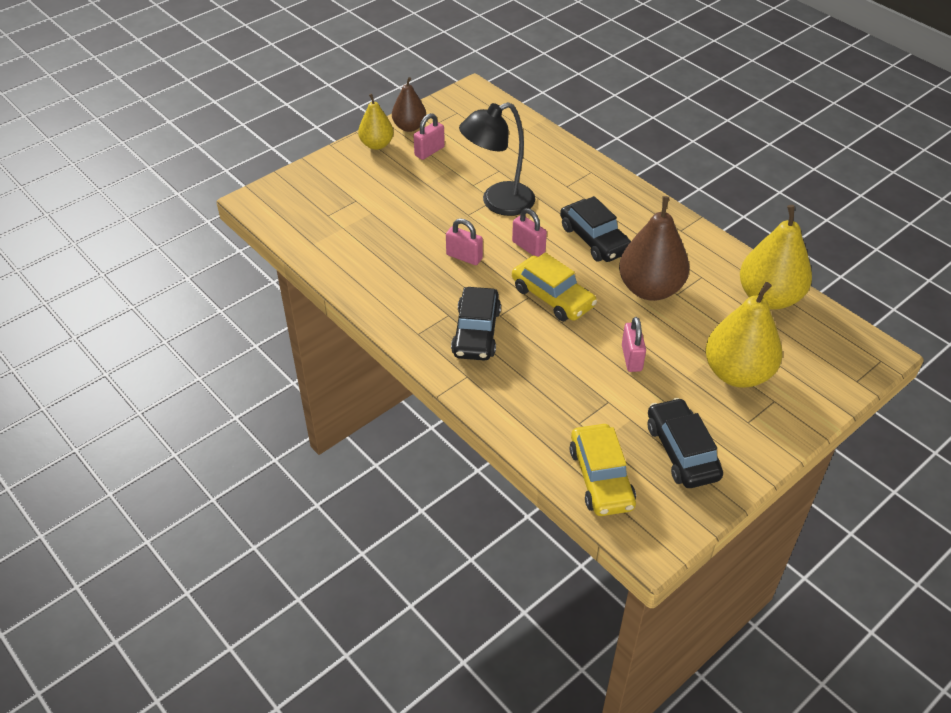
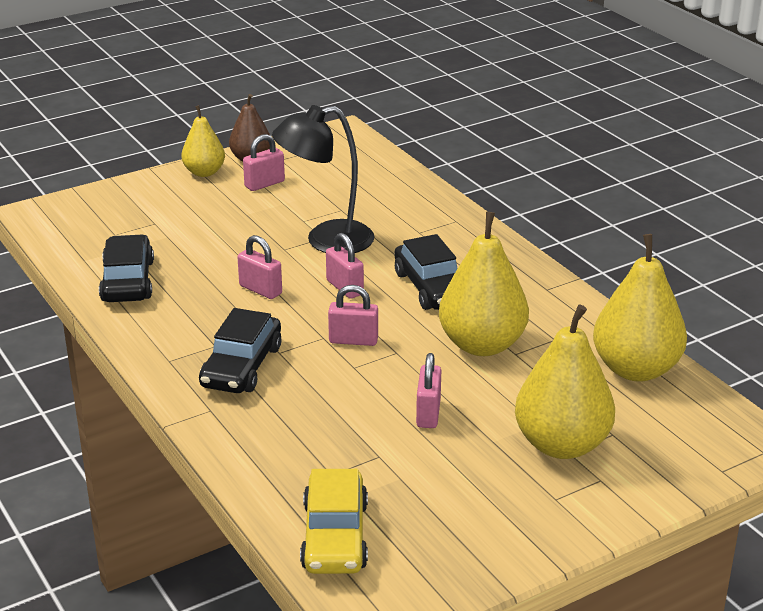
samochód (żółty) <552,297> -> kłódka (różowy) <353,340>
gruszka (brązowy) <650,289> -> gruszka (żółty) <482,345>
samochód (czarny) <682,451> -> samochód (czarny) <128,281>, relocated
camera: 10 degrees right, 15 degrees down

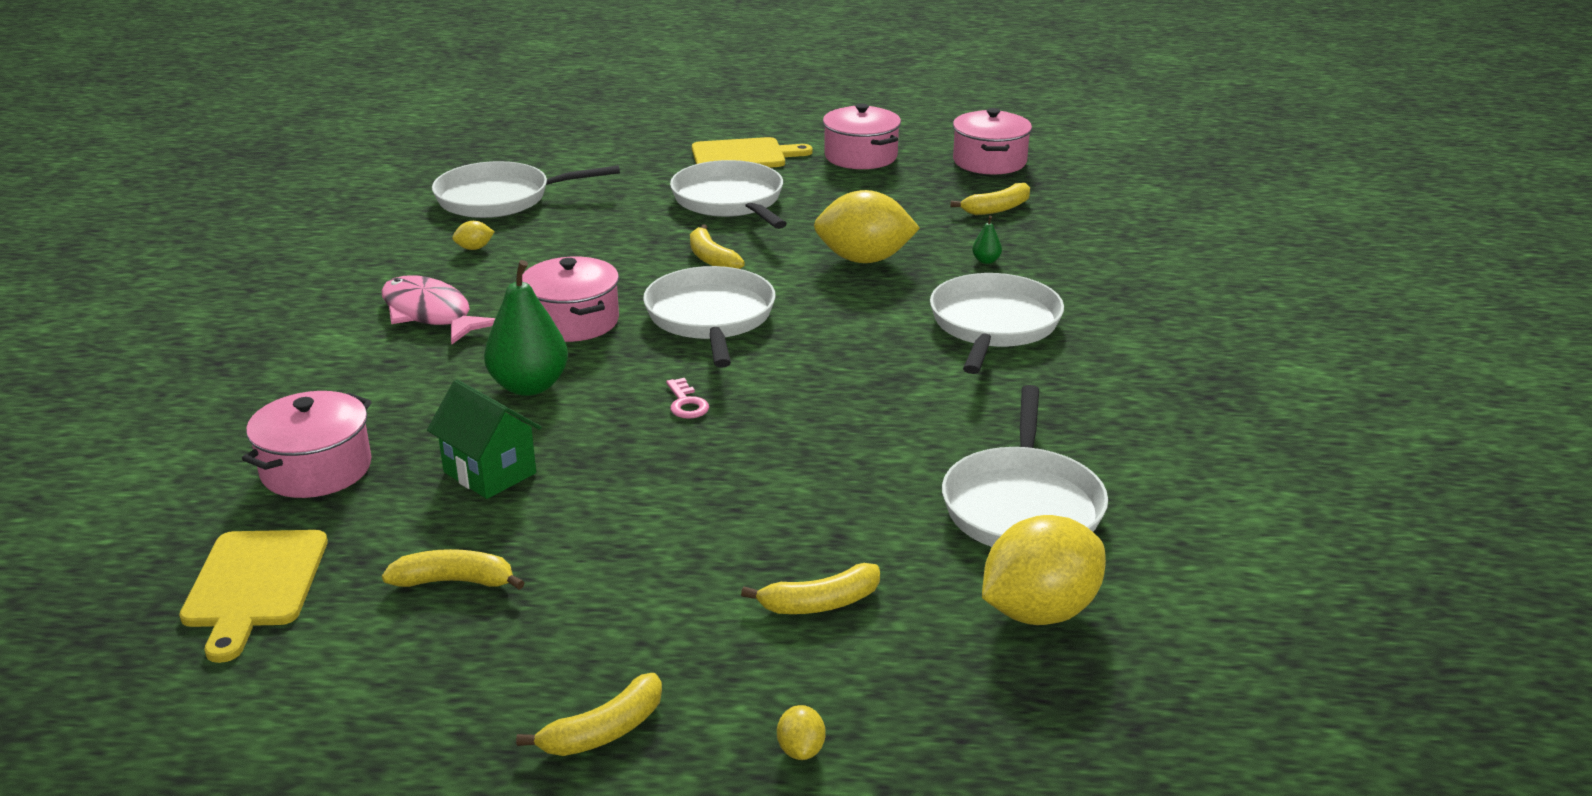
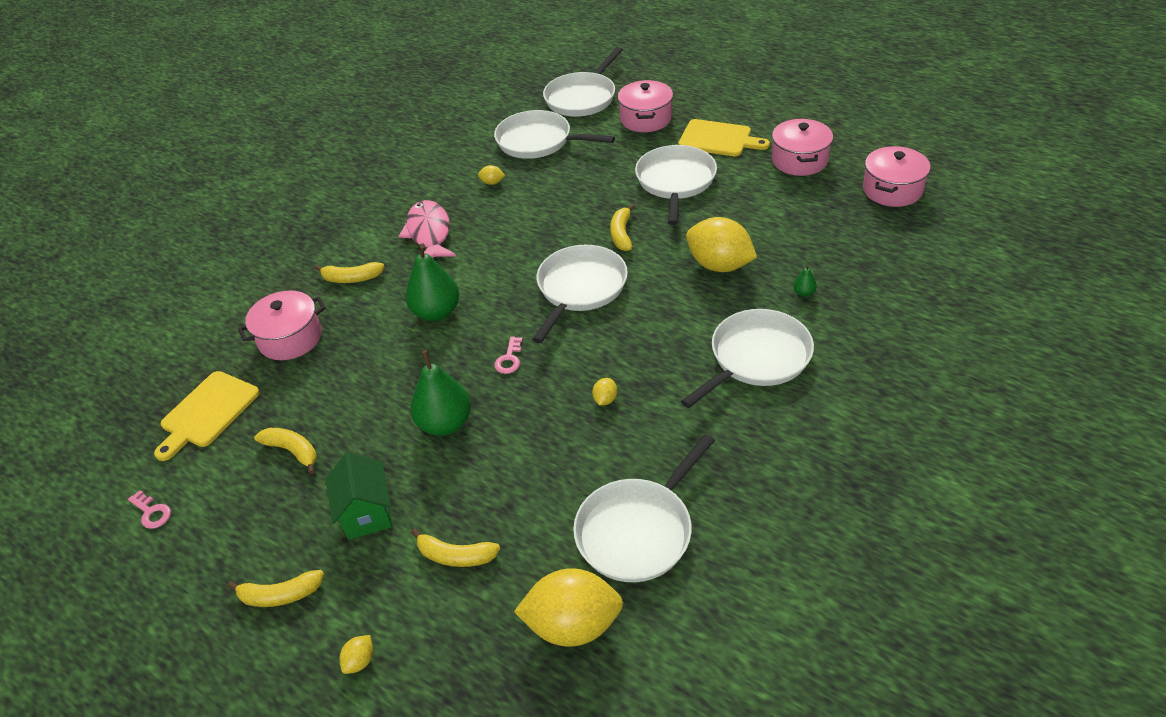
domek (zielony) <490,473> -> domek (zielony) <367,513>, relocated
garnek (różowy) <573,321> -> garnek (różowy) <645,119>, relocated
banan (żółty) <997,209> -> banan (żółty) <352,278>, relocated
none -> klucz (różowy) <152,512>
none -> gruszka (zielony) <445,423>
none -> patelnia (biały) <582,98>
none -> cytryna (żółty) <605,399>
camera: 35 degrees right, 15 degrees up

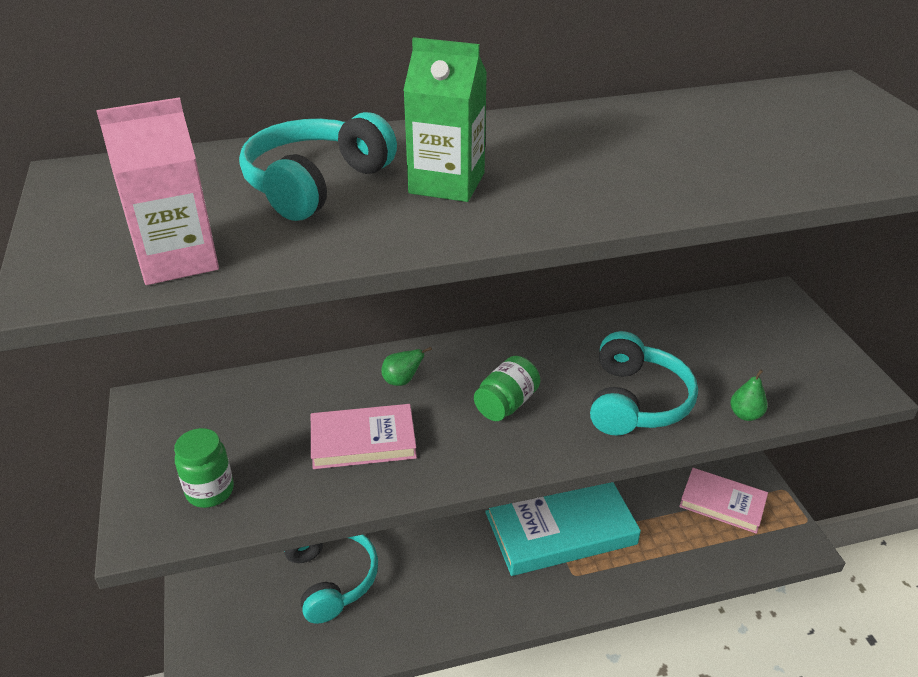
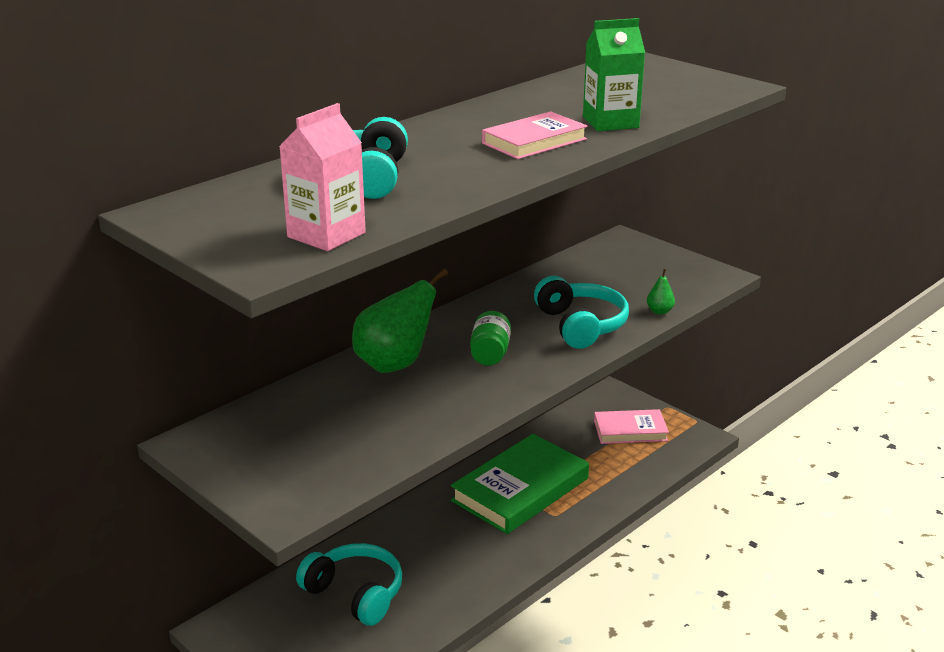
słoik (zielony) <210,491> -> none
książka (różowy) <363,441> -> książka (różowy) <534,141>, relocated
gruszka (zielony) <402,381> -> gruszka (zielony) <395,364>, x2.36
karton mleka (zielony) <447,183> -> karton mleka (zielony) <610,122>, relocated
książka (turkusowy) <560,528> -> książka (zielony) <520,489>
camera: 30 degrees left, 10 degrees down

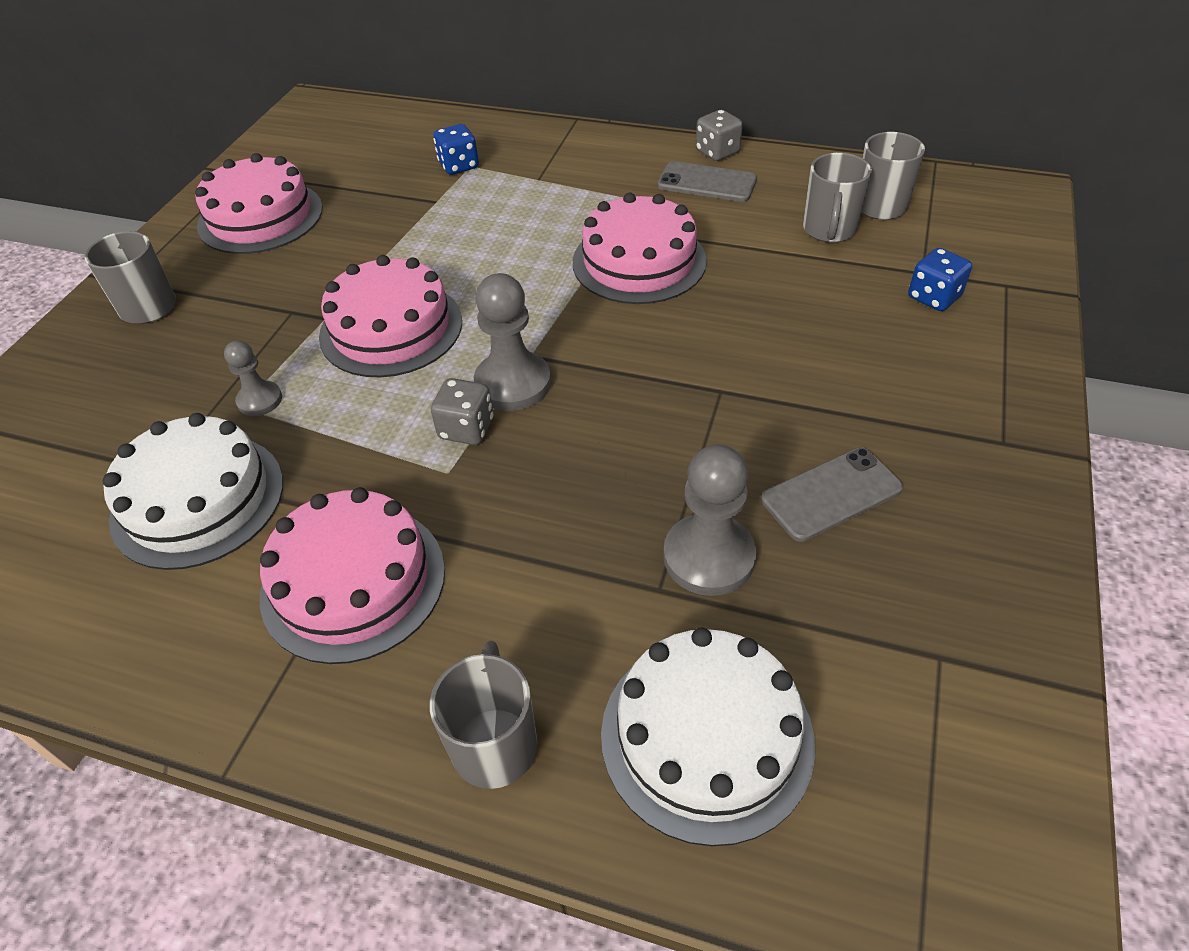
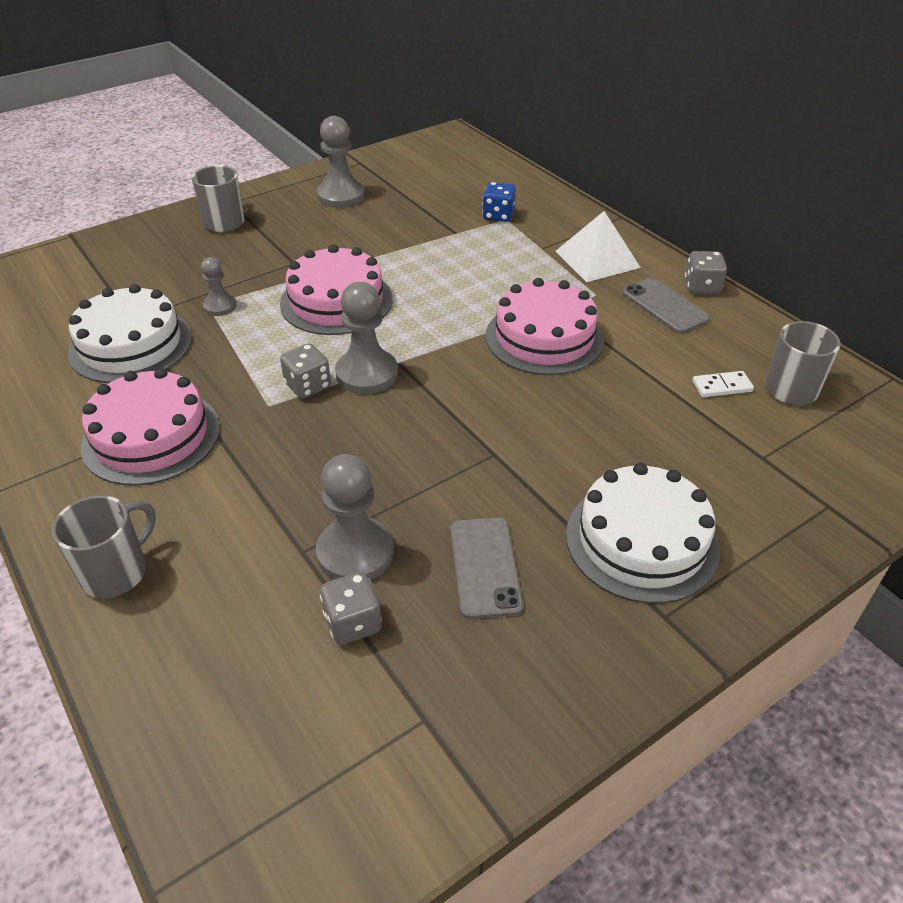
tort (różowy) <260,217> -> pionek (szary) <341,196>
tort (biały) <706,736> -> tort (biały) <642,540>, relocated
telefon (szary) <831,494> -> telefon (szary) <485,567>, 75 degrees clockwise
kubek (szary) <829,230> -> kostka domina (biały) <722,386>
kostka do gry (niebieski) <933,297> -> none
none -> kostka do gry (szary) <353,623>
none -> piramida (biały) <597,259>
camera: 35 degrees right, 5 degrees down

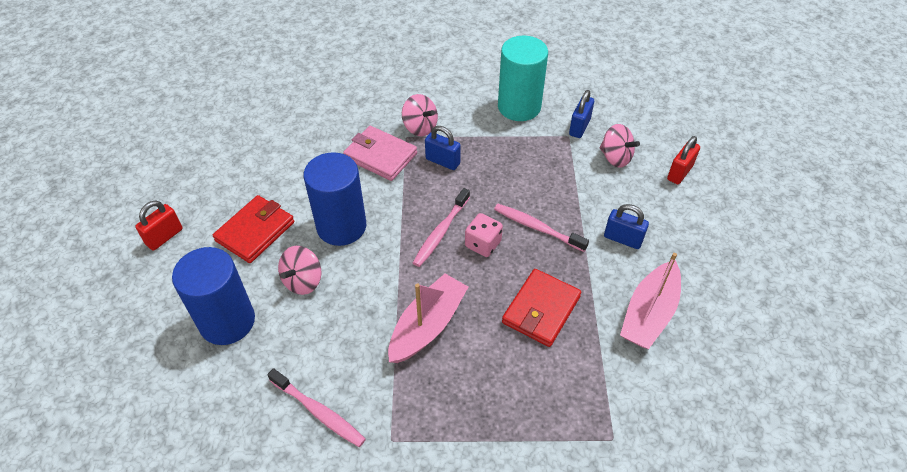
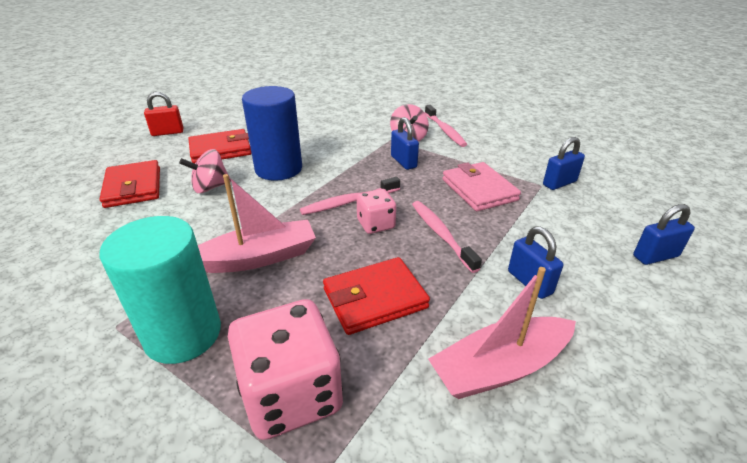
walec (niebieski) <227,321> -> portfel (czerwony) <133,187>
szczoteczka do zębów (różowy) <319,412> -> szczoteczka do zębów (różowy) <445,130>, relocated
portfel (różowy) <380,156> -> portfel (różowy) <479,190>, relocated
walec (turkusowy) <519,107> -> walec (turkusowy) <183,334>, relocated
bączek (różowy) <615,157> -> none
kłódka (czerwony) <679,172> -> kłódka (niebieski) <655,256>
none -> kostka do gry (różowy) <291,394>
camera: 35 degrees right, 15 degrees down

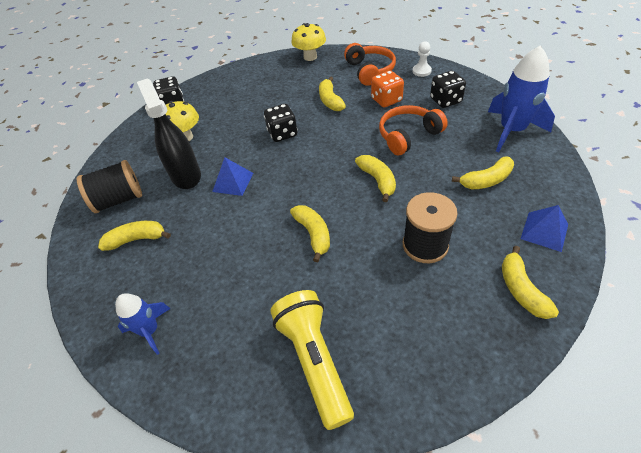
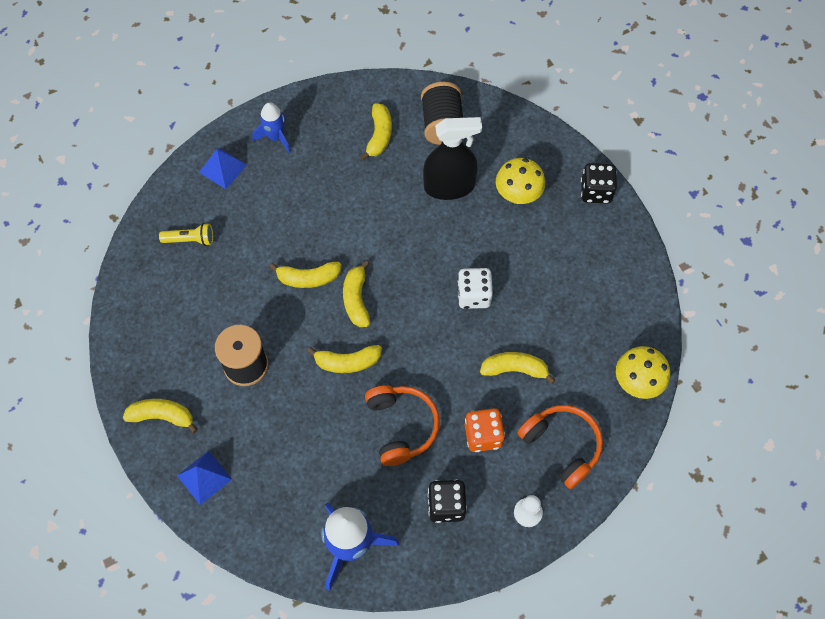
piramida (niebieski) <233,182> -> piramida (niebieski) <223,168>, relocated
kostka do gry (czarny) <282,133> -> kostka do gry (biały) <473,295>
latarka (żółty) <314,360> -> latarka (żółty) <190,240>, x0.52
słuchawki (pomarańczowy) <370,71> -> słuchawki (pomarańczowy) <562,446>, 135 degrees counterclockwise
banan (żółty) <486,180> -> banan (żółty) <356,299>, relocated
camera: 105 degrees right, 15 degrees up

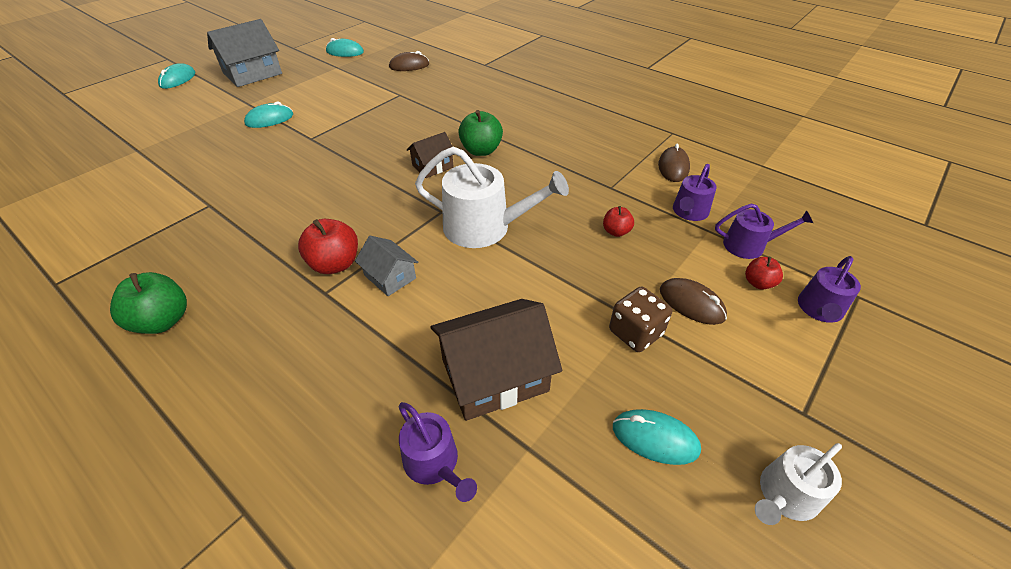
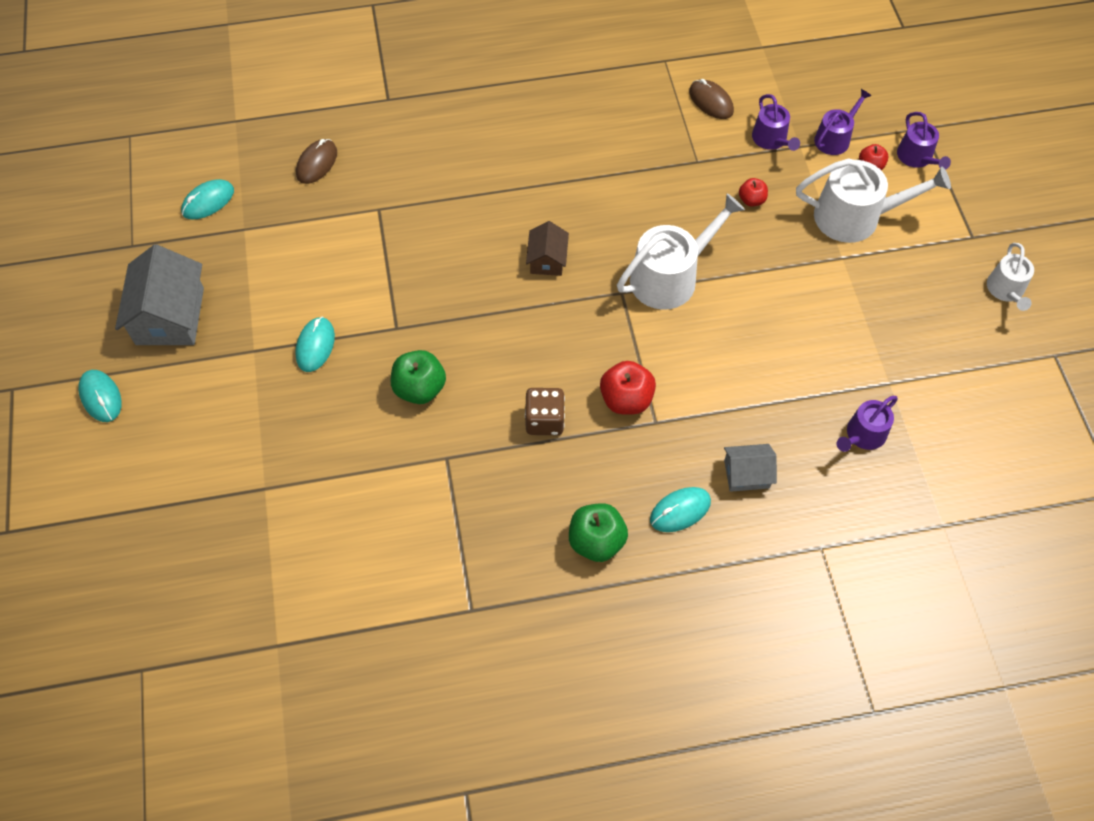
domek (szary) <390,277> -> domek (szary) <746,474>, relocated
konewka (fioletowy) <434,463> -> konewka (fioletowy) <863,435>, 135 degrees clockwise
domek (brązowy) <494,375> -> none
jabłko (zielony) <481,150> -> jabłko (zielony) <420,388>, relocated
kostka do gry (brązowy) <635,333> -> kostka do gry (brązowy) <544,420>, relocated
myszka (turkusowy) <655,438> -> myszka (turkusowy) <680,510>, relocated
myszka (brązowy) <691,303> -> konewka (biały) <855,217>
camera: 50 degrees left, 15 degrees up

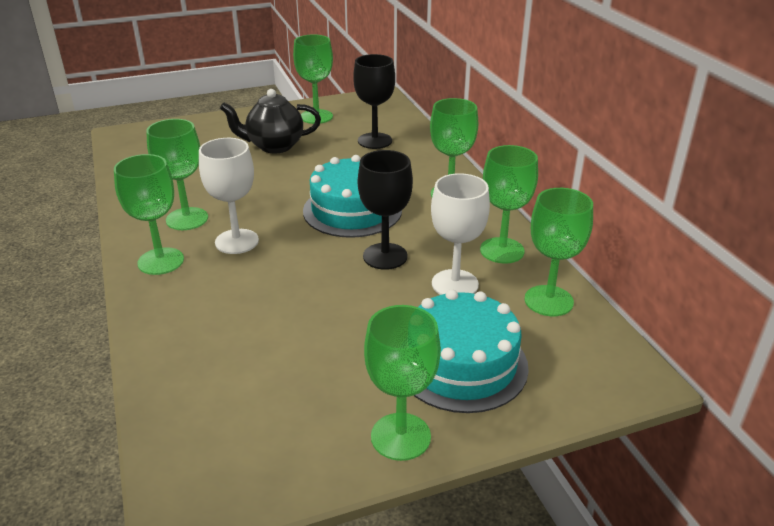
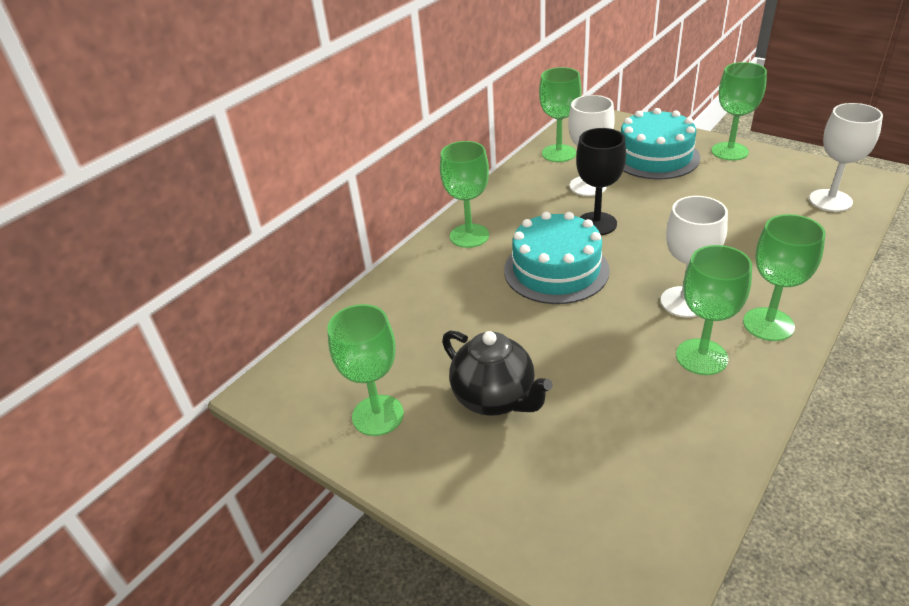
kielich (czarny) <375,141> -> none
kielich (zielony) <502,250> -> none
none -> kielich (biały) <830,200>
camera: 120 degrees left, 5 degrees up

